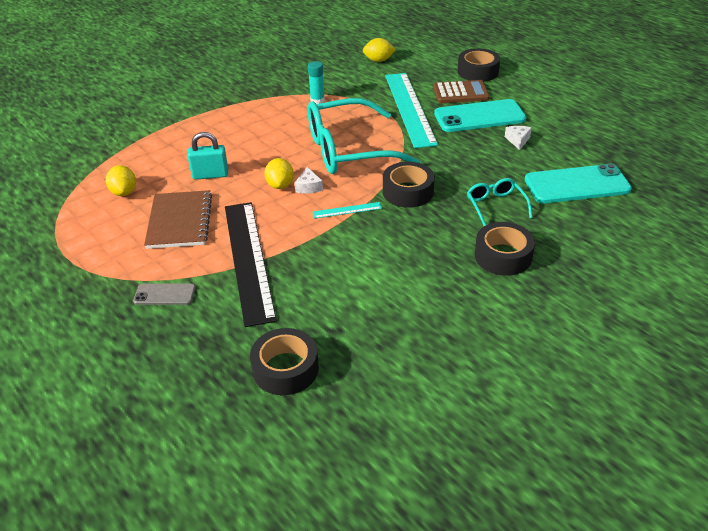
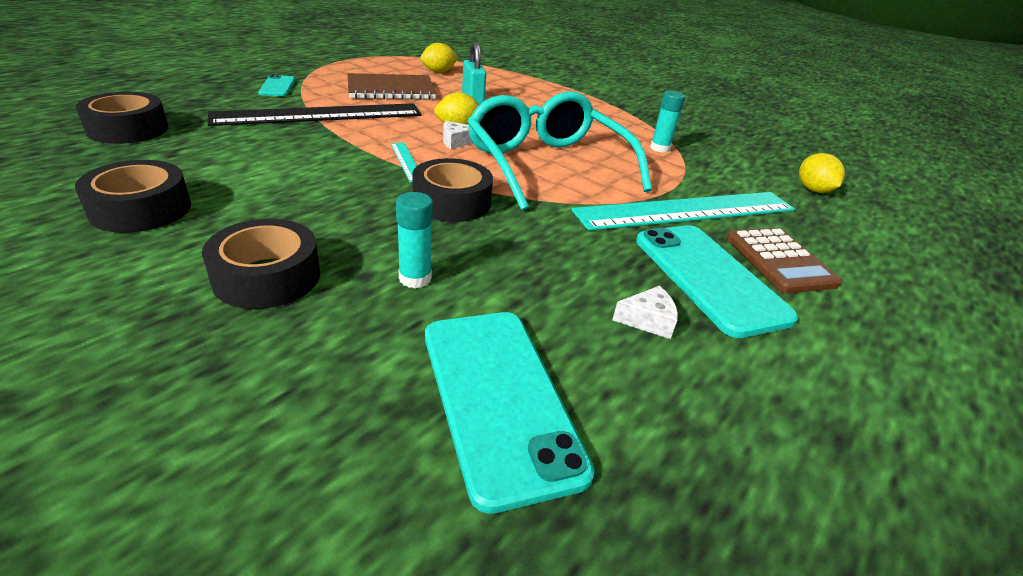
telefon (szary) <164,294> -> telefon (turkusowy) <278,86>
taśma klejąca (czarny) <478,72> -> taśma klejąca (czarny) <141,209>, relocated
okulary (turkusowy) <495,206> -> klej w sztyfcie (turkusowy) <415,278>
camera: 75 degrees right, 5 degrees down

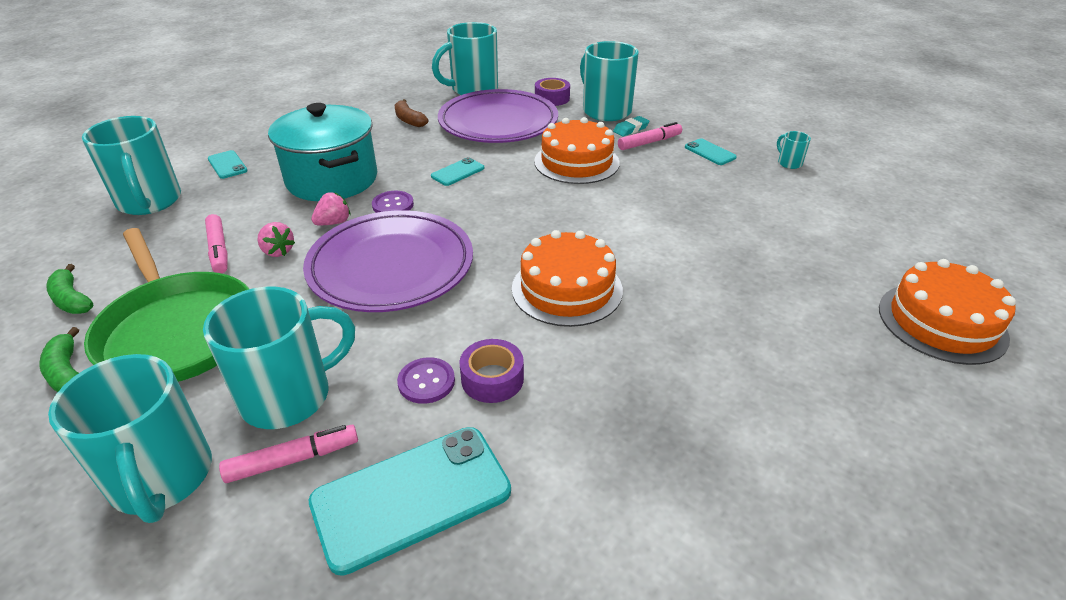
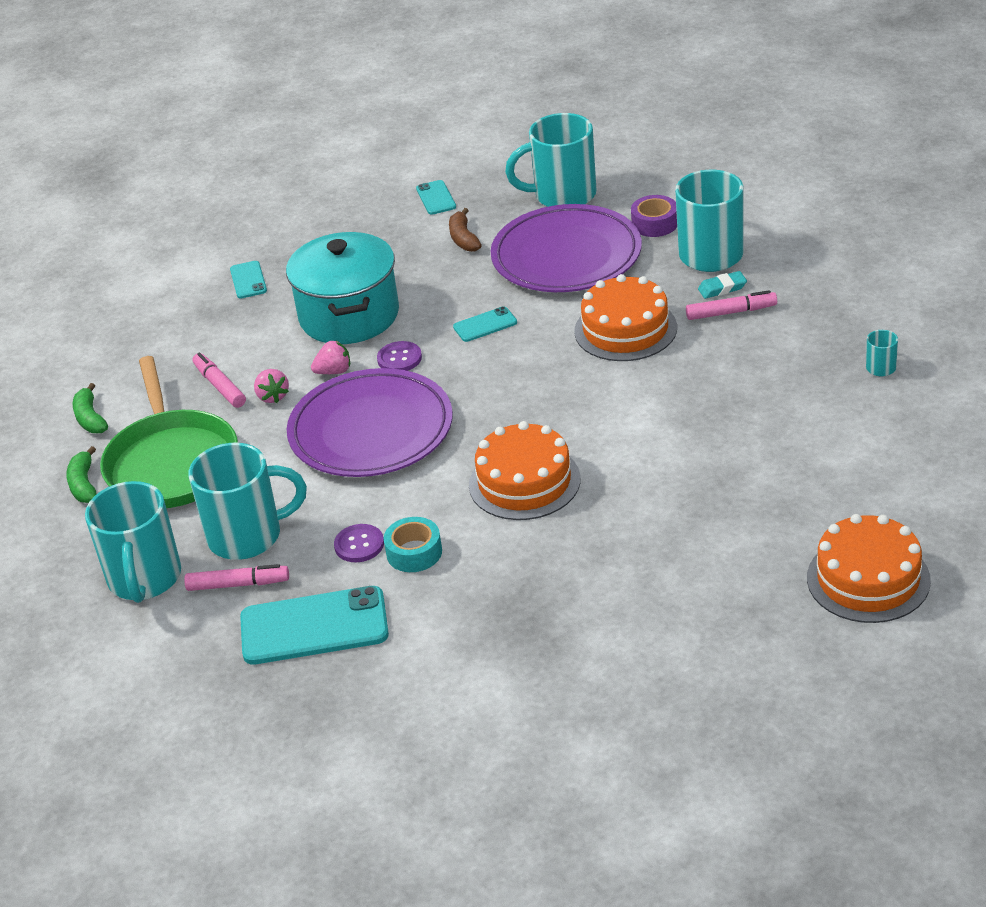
kubek (turkusowy) <150,202> -> none
flamaster (różowy) <219,250> -> flamaster (różowy) <220,386>, 150 degrees clockwise
taśma klejąca (fioletowy) <492,379> -> taśma klejąca (turkusowy) <414,552>
telefon (turkusowy) <710,152> -> telefon (turkusowy) <436,198>, relocated
camera: 25 degrees right, 0 degrees up

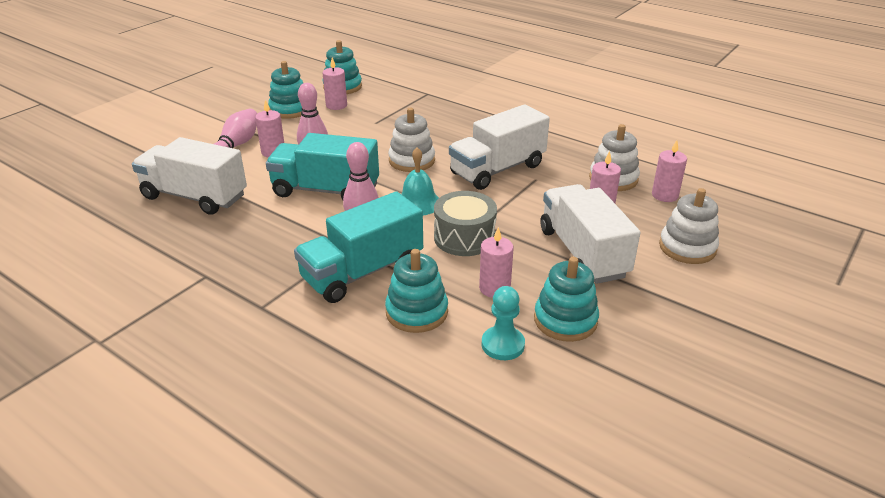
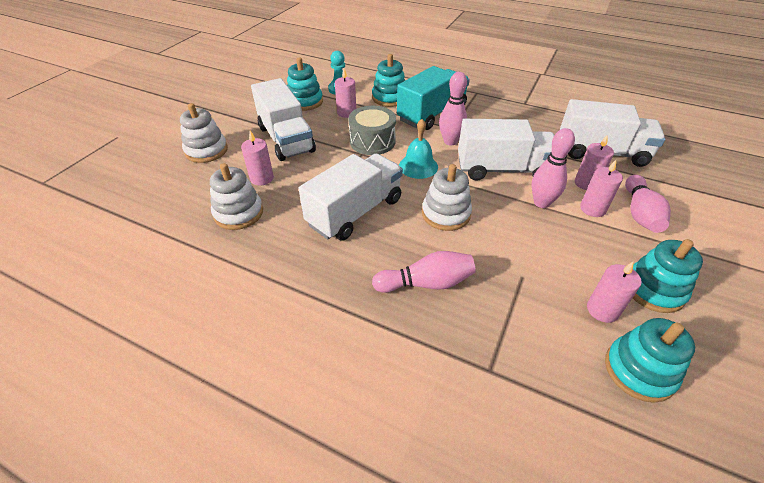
ciężarówka (turkusowy) <325,190> -> ciężarówka (biały) <502,169>
świeca (różowy) <665,195> -> świeca (różowy) <586,183>, relocated
none -> kręgiel (różowy) <426,283>
camera: 170 degrees right, 10 degrees up

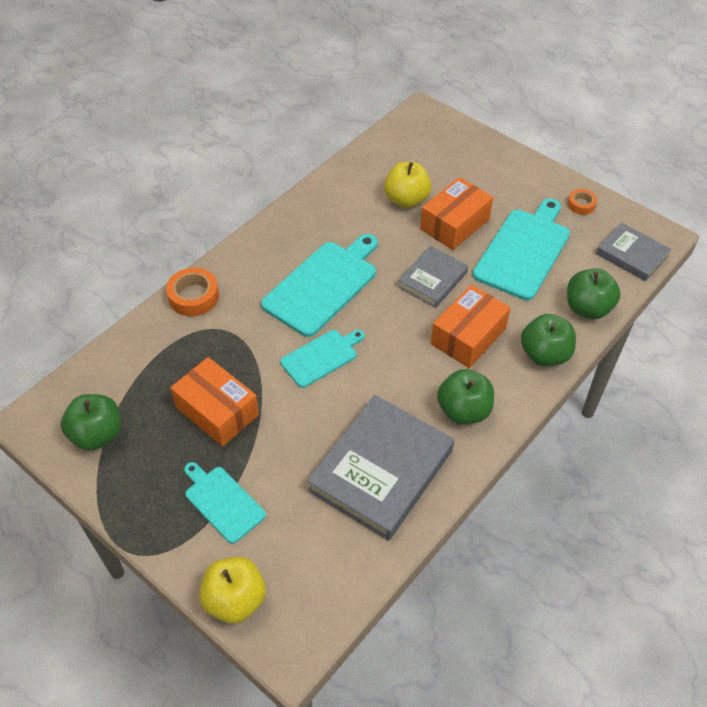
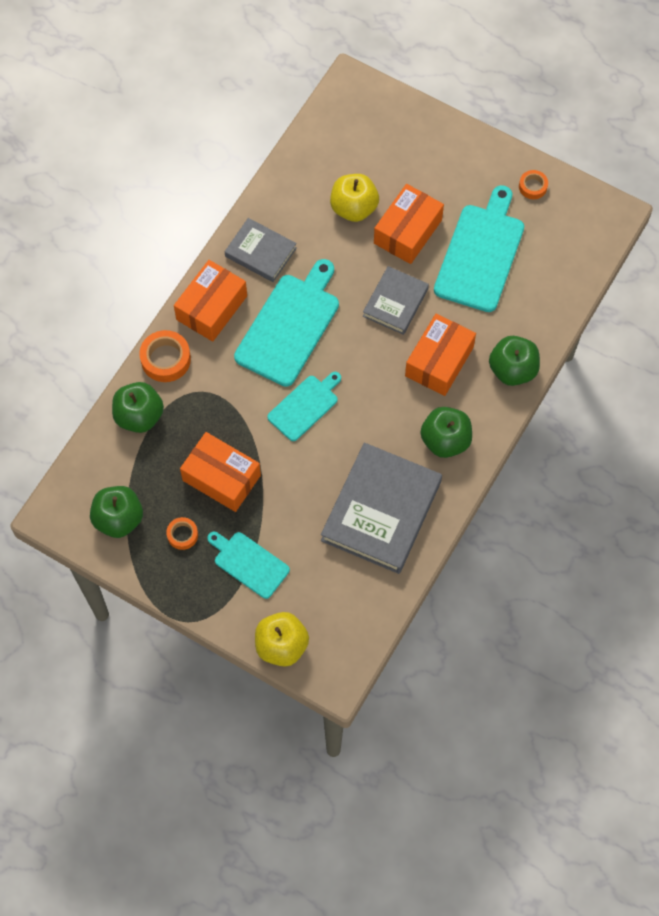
jabłko (zielony) <587,308> -> jabłko (zielony) <139,416>, relocated
książka (szary) <631,255> -> książka (szary) <260,252>, relocated
none -> taśma klejąca (pomarańczowy) <182,535>
none -> pudełko (pomarańczowy) <211,308>
camera: 10 degrees left, 15 degrees up

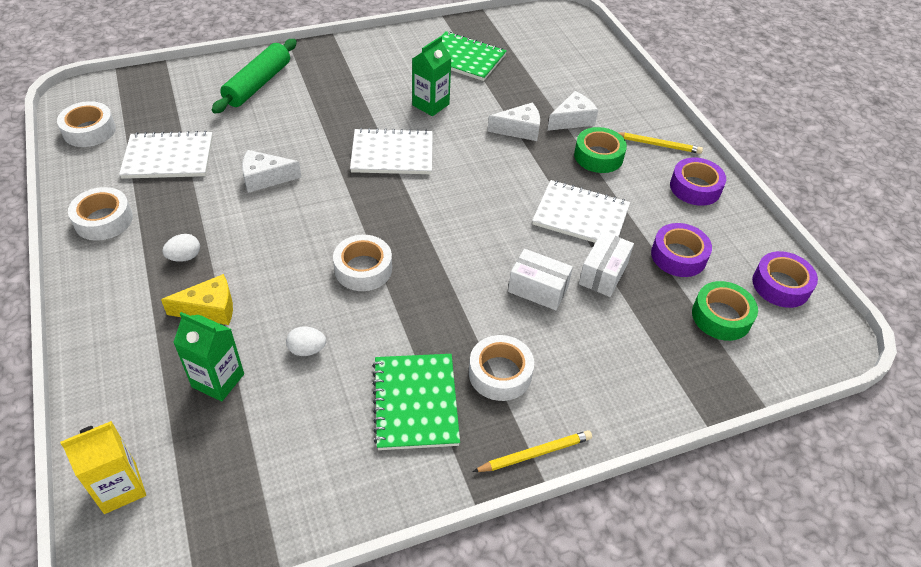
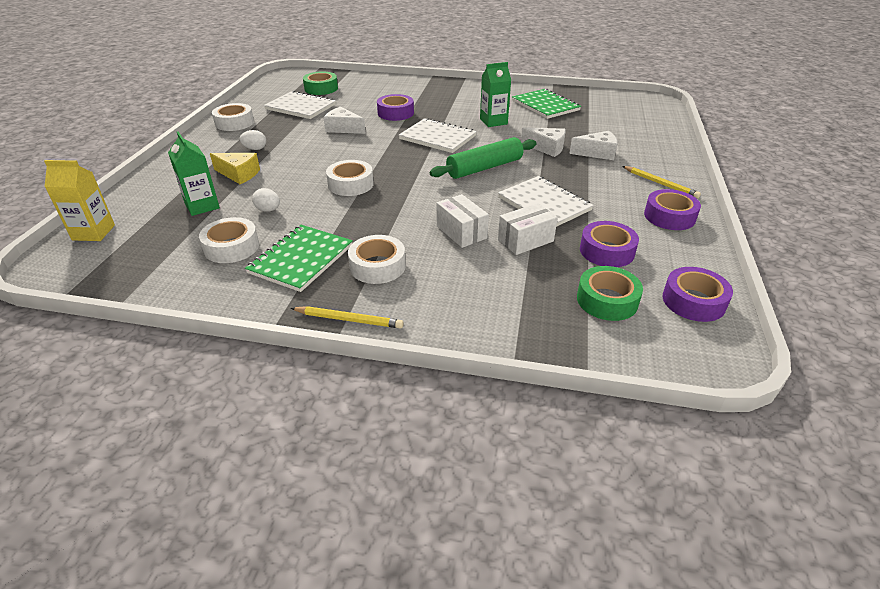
taśma klejąca (biały) <89,131> -> taśma klejąca (biały) <231,247>, relocated
wałek do ciasta (zielony) <258,84> -> wałek do ciasta (zielony) <484,168>, relocated
taśma klejąca (zielony) <598,156> -> taśma klejąca (zielony) <321,88>, relocated
none -> taśma klejąca (fioletowy) <395,113>
camera: 35 degrees right, 10 degrees down

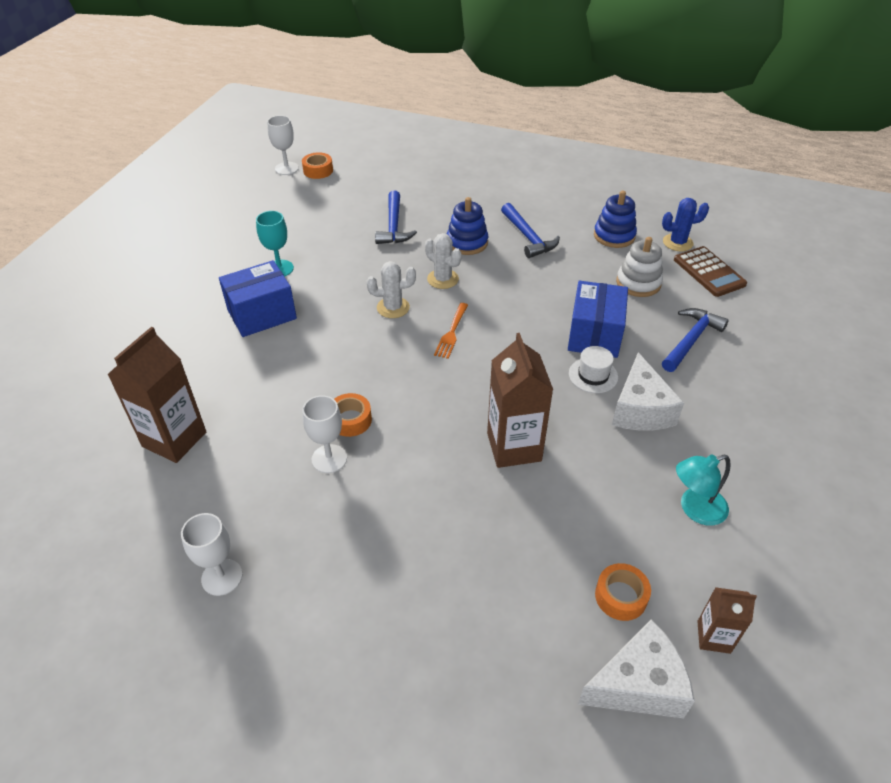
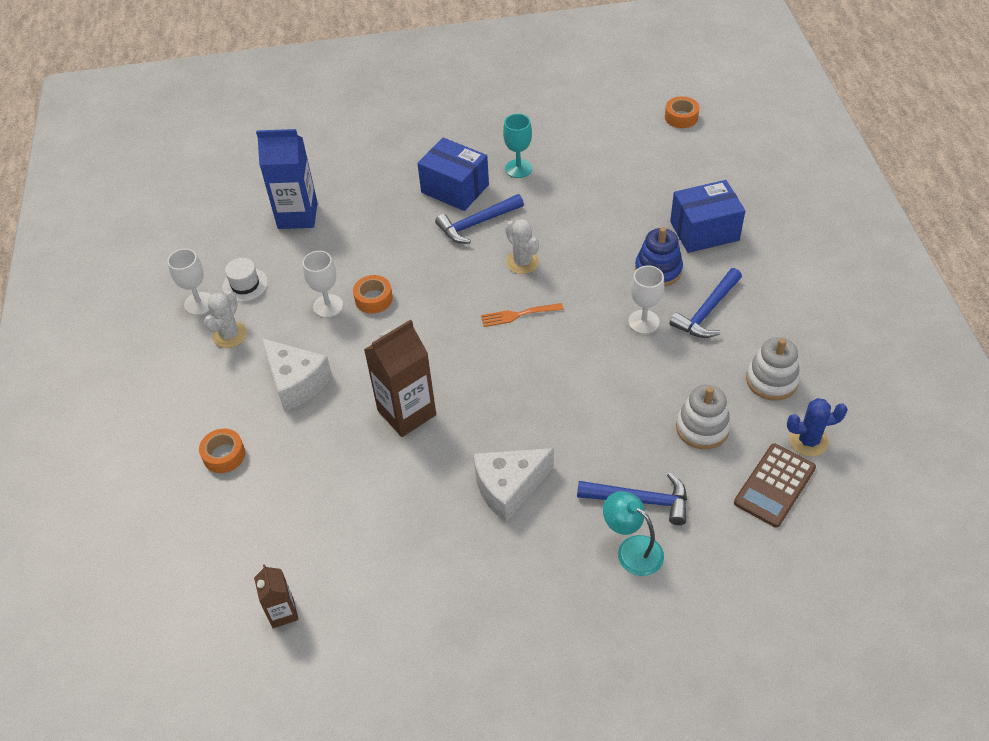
karton mleka (brązowy) <174,439> -> karton mleka (niebieski) <297,215>
kielich (biały) <286,168> -> kielich (biały) <643,322>, relocated
młotek (niebieski) <394,226> -> młotek (niebieski) <476,224>, relocated
kaktus (biały) <443,279> -> kaktus (biały) <230,335>, relocated
pudełko (niebieski) <594,335> -> pudełko (niebieski) <704,231>, relocated
kapelusz (biały) <593,375> -> kapelusz (biały) <245,285>, relocated
ser (biały) <638,684> -> ser (biały) <296,382>, relocated
zabawka nakładanka (niebieski) <614,236> -> zabawka nakładanka (biały) <771,380>
taśma klejąca (pomarańczowy) <620,596> -> taśma klejąca (pomarańczowy) <224,455>, relocated
kaktus (niebieski) <677,242> -> kaktus (niebieski) <808,441>, 60 degrees counterclockwise
lampka (turkusowy) <695,509> -> lampka (turkusowy) <632,549>, relocated
camera: 65 degrees right, 5 degrees up

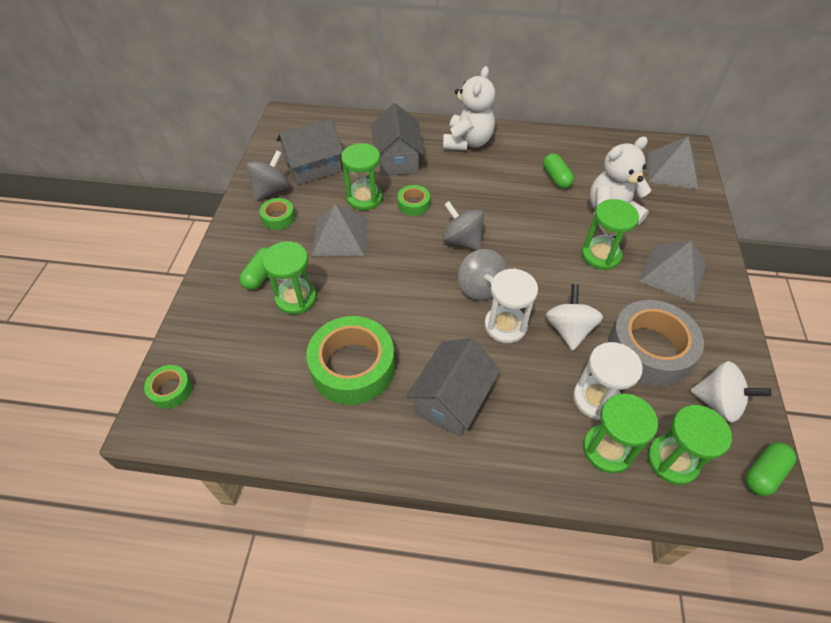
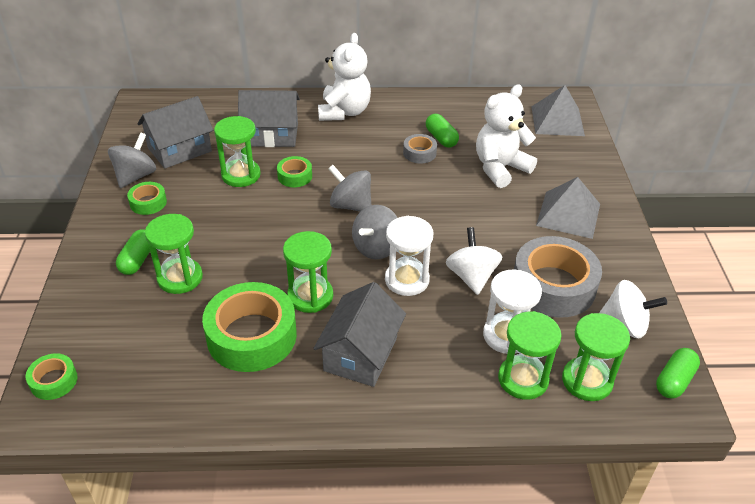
piramida (szary) <340,237> -> none
domek (szary) <397,159> -> domek (szary) <271,135>, 75 degrees counterclockwise
bączek (szary) <480,288> -> bączek (szary) <376,248>, 60 degrees clockwise
klepsydra (zielony) <600,255> -> klepsydra (zielony) <310,296>, relocated
none -> taśma klejąca (szary) <419,153>
camera: 10 degrees left, 10 degrees down

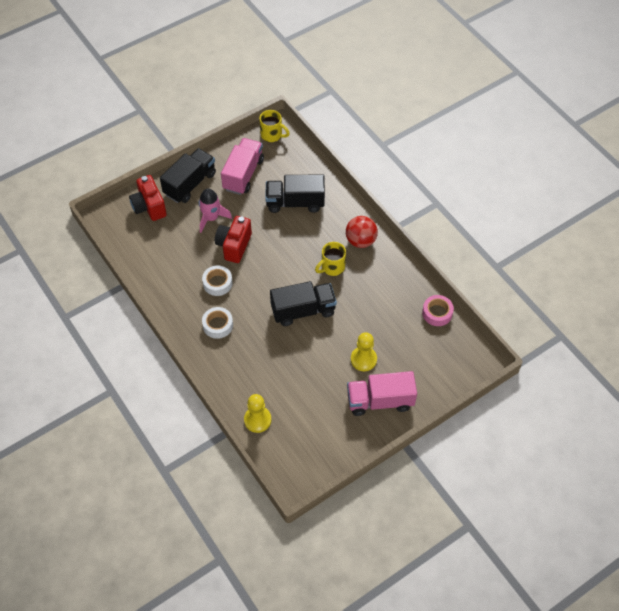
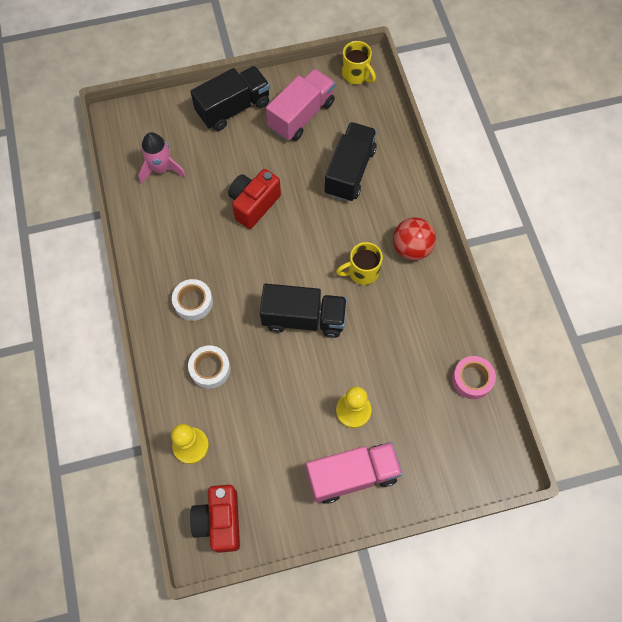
aparat fotograficzny (czerwony) <149,207> -> aparat fotograficzny (czerwony) <219,521>, relocated
rakieta (różowy) <211,218> -> rakieta (różowy) <161,169>, relocated
taśma klejąca (biały) <217,283> -> taśma klejąca (biały) <210,369>, relocated
ciężarówka (czarny) <295,202> -> ciężarówka (czarny) <350,171>, 90 degrees clockwise
ciężarówka (różowy) <380,401> -> ciężarówka (różowy) <352,475>, 150 degrees clockwise
camera: 20 degrees right, 10 degrees up

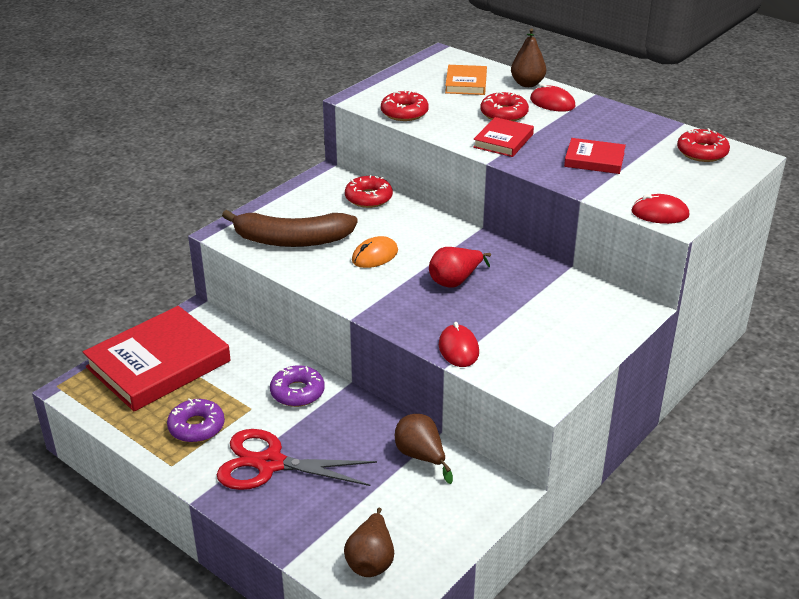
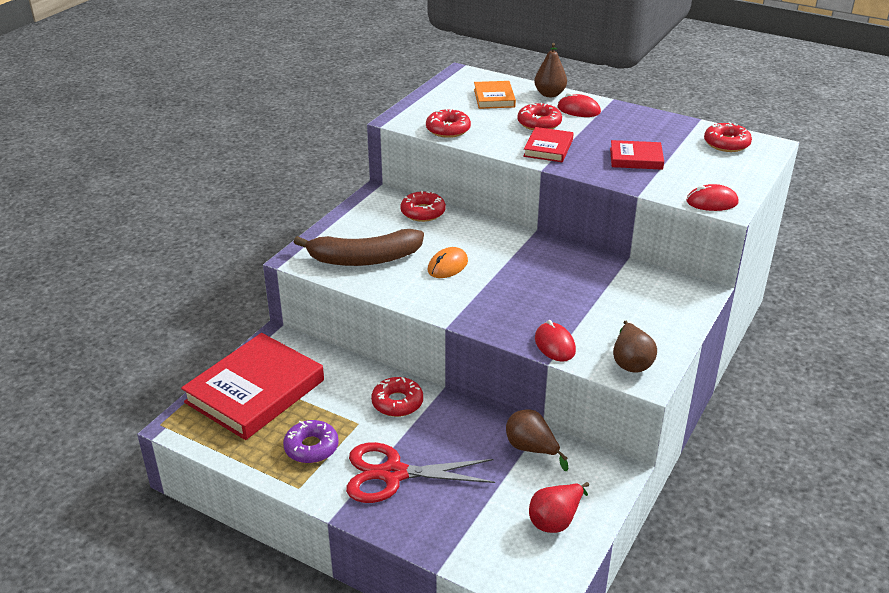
donut (fioletowy) <297,392> -> donut (czerwony) <397,402>
gruszka (brązowy) <371,560> -> gruszka (brązowy) <631,362>, relocated
gruszka (czerwony) <455,281> -> gruszka (czerwony) <556,520>, relocated
camera: 10 degrees left, 0 degrees up

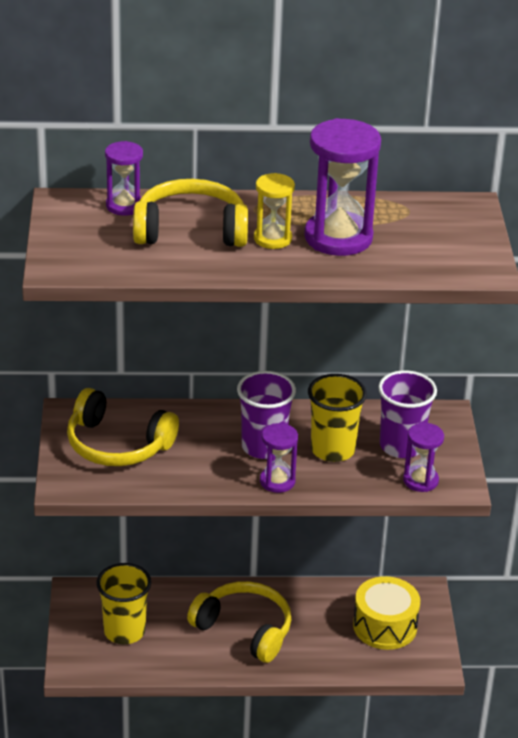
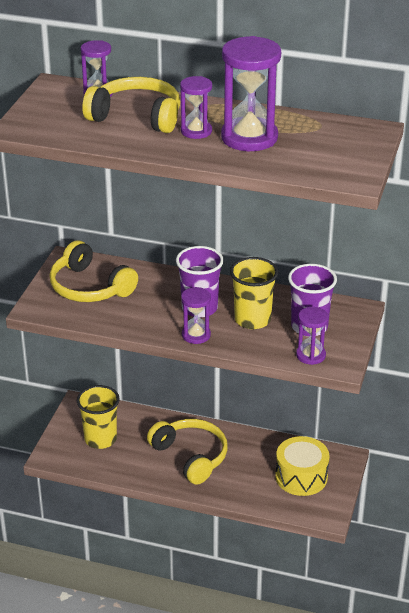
klepsydra (żółty) <272,239> -> klepsydra (fioletowy) <196,131>
camera: 20 degrees right, 0 degrees up

